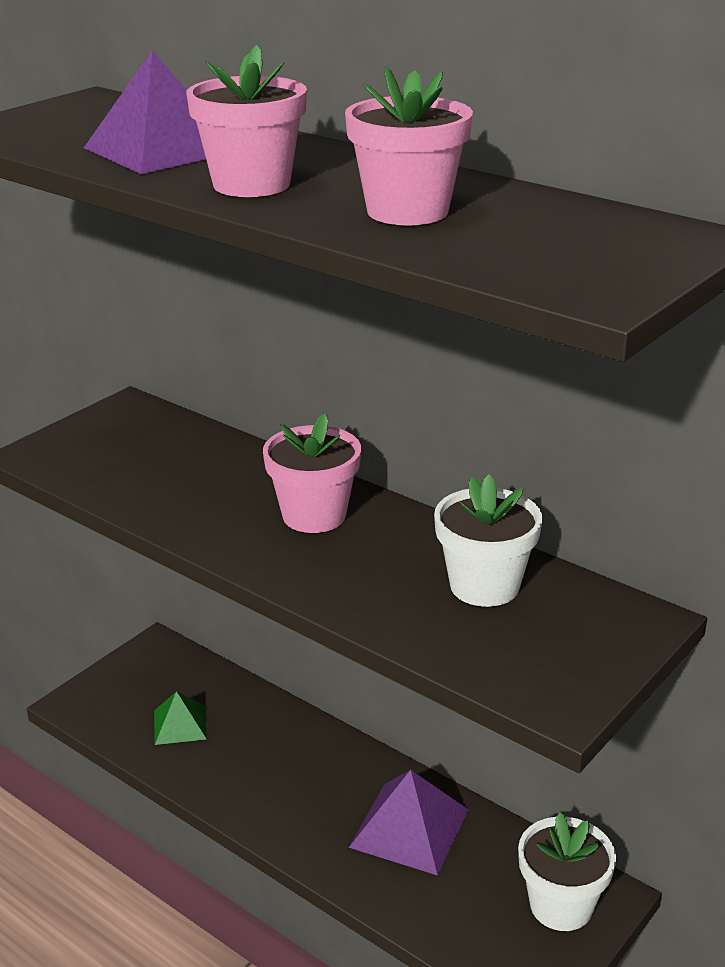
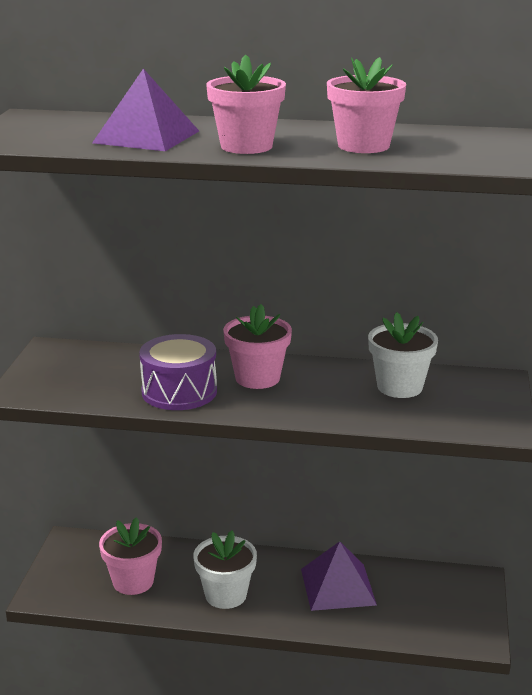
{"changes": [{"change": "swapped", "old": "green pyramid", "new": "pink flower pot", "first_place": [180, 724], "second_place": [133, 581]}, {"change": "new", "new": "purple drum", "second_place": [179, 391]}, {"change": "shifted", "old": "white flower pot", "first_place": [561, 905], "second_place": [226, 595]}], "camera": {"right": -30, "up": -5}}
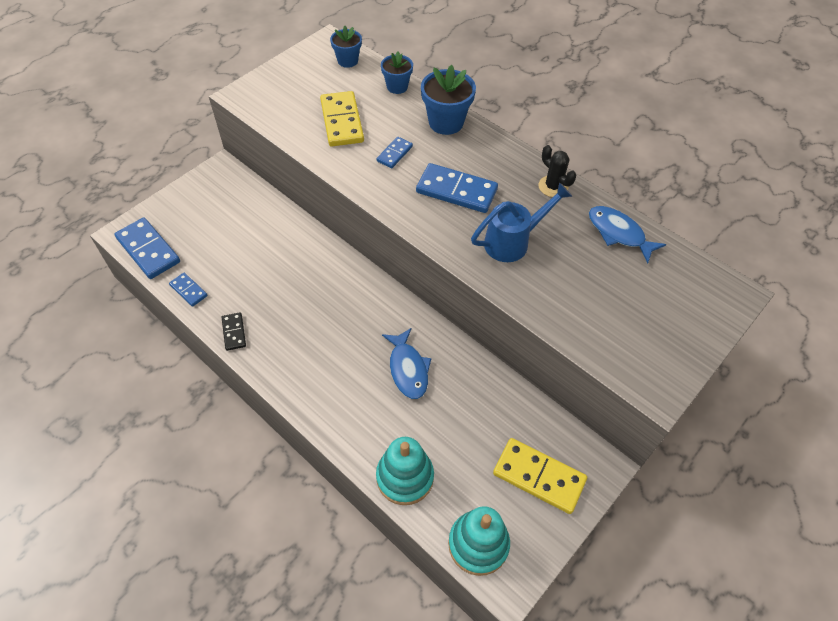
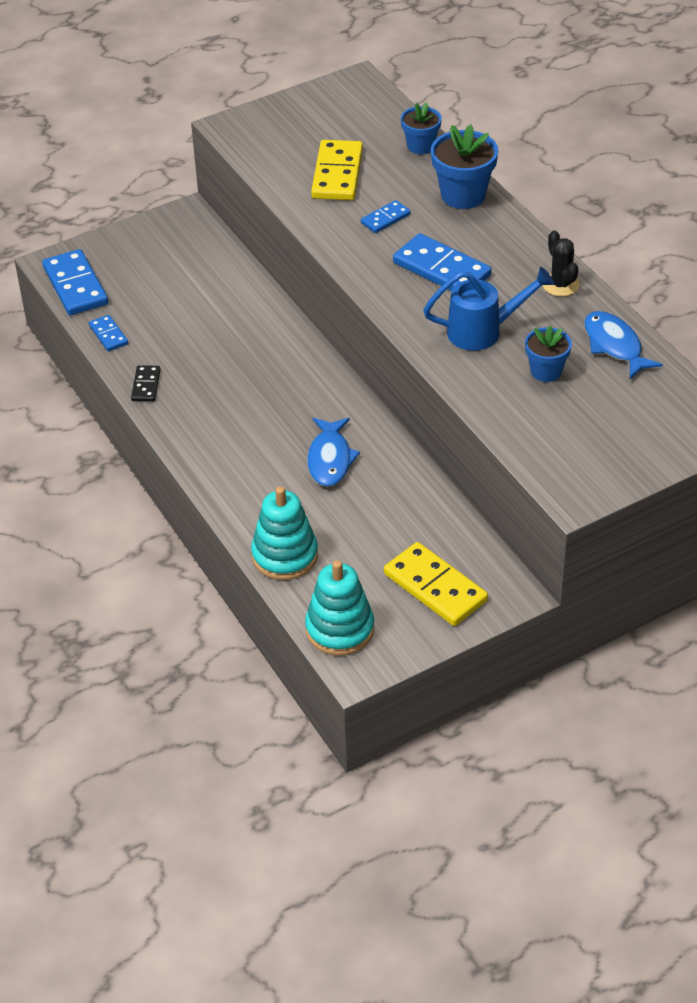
{"changes": [{"change": "shifted", "old": "blue flower pot", "first_place": [347, 61], "second_place": [546, 371]}], "camera": {"right": 20, "up": -10}}
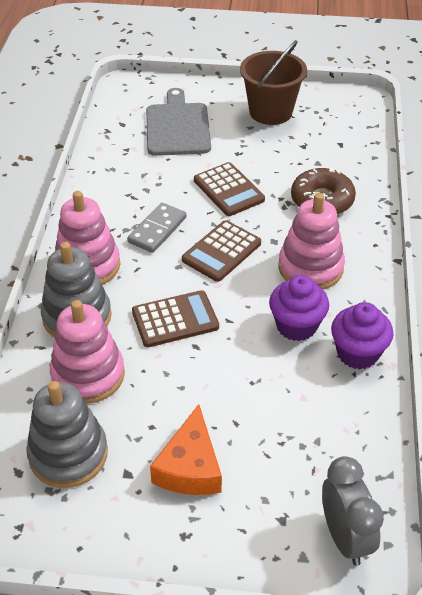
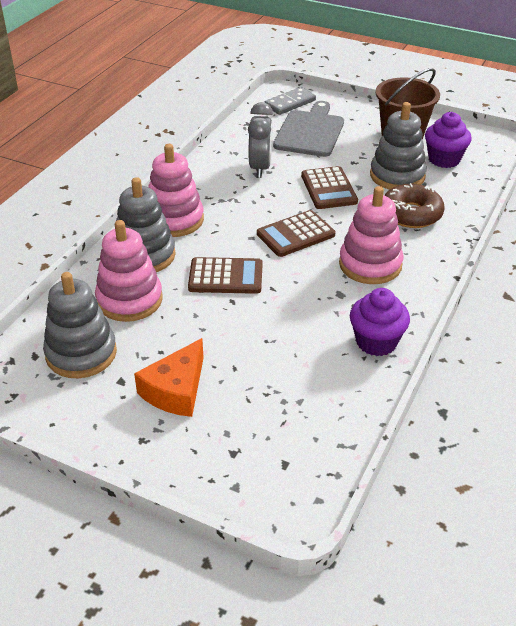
{"changes": [{"change": "shifted", "old": "grey clock", "first_place": [345, 537], "second_place": [260, 168]}, {"change": "shifted", "old": "grey domino", "first_place": [157, 230], "second_place": [290, 103]}, {"change": "new", "new": "grey stacking toy", "second_place": [397, 176]}, {"change": "shifted", "old": "purple cupcake", "first_place": [296, 326], "second_place": [444, 159]}], "camera": {"right": 20, "up": -5}}
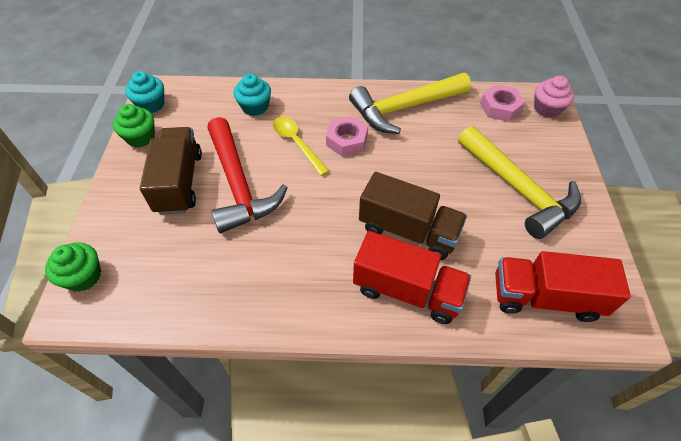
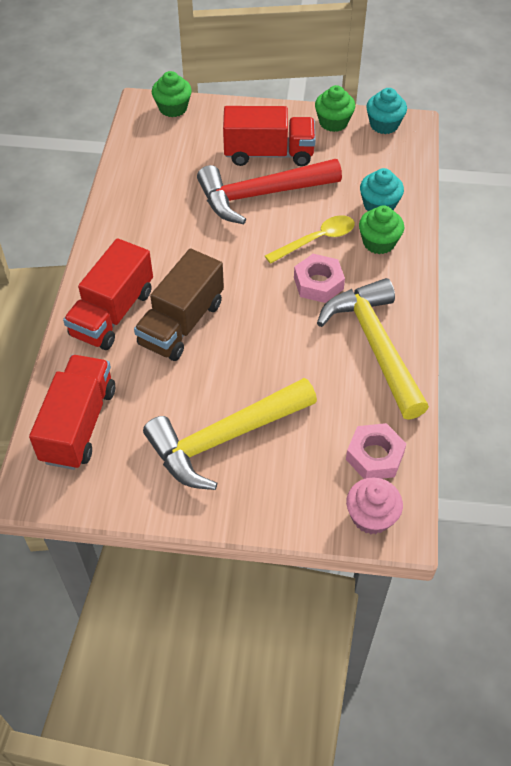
{"changes": [{"change": "repainted", "old": "brown truck", "new": "red truck", "first_place": [179, 182], "second_place": [269, 154]}, {"change": "new", "new": "green cupcake", "second_place": [378, 242]}], "camera": {"right": 95, "up": 0}}
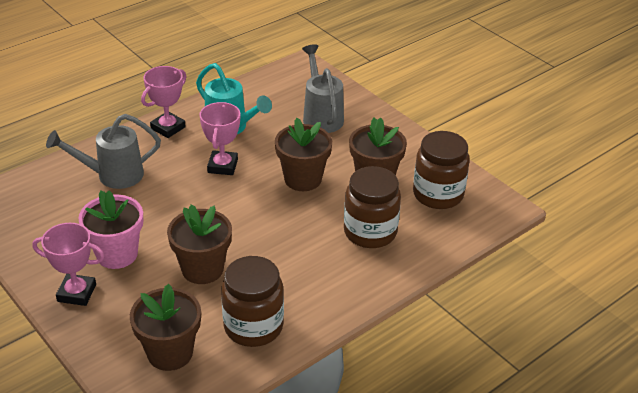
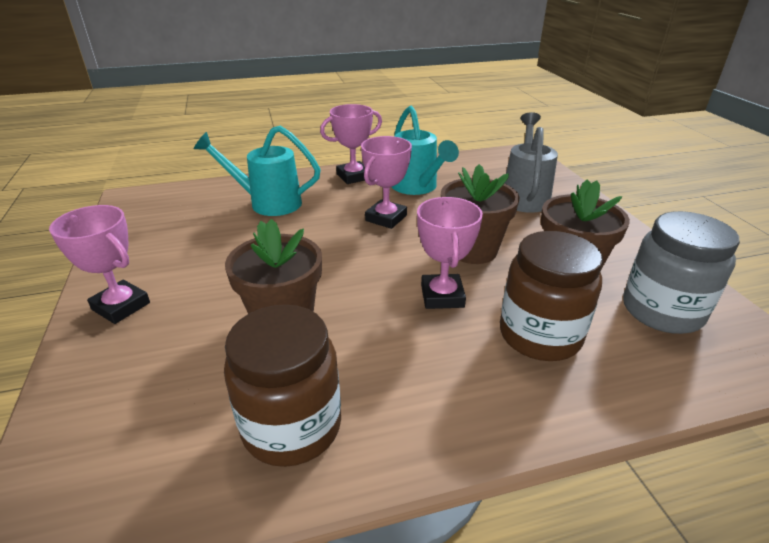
{"changes": [{"change": "repainted", "old": "grey watering can", "new": "turquoise watering can", "first_place": [113, 175], "second_place": [268, 203]}, {"change": "new", "new": "pink trophy", "second_place": [442, 296]}, {"change": "repainted", "old": "brown jar", "new": "grey jar", "first_place": [438, 194], "second_place": [662, 311]}, {"change": "gone", "old": "pink flower pot", "first_place": [117, 254]}, {"change": "gone", "old": "brown flower pot", "first_place": [170, 353]}], "camera": {"right": 25, "up": -5}}
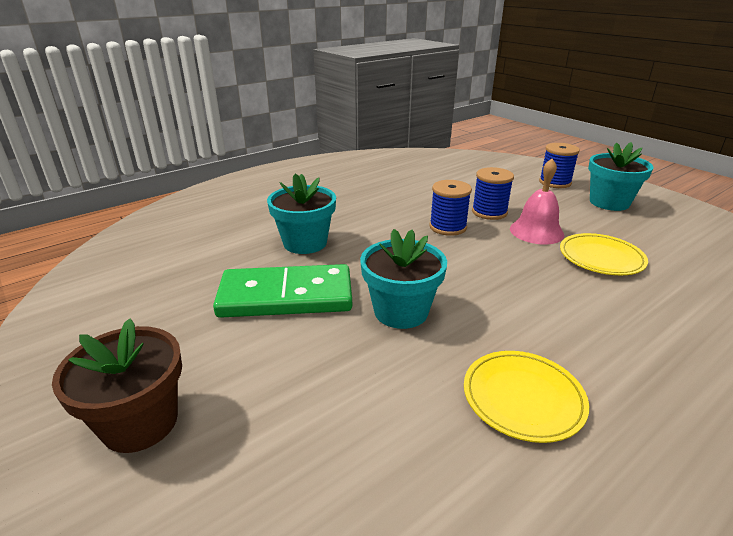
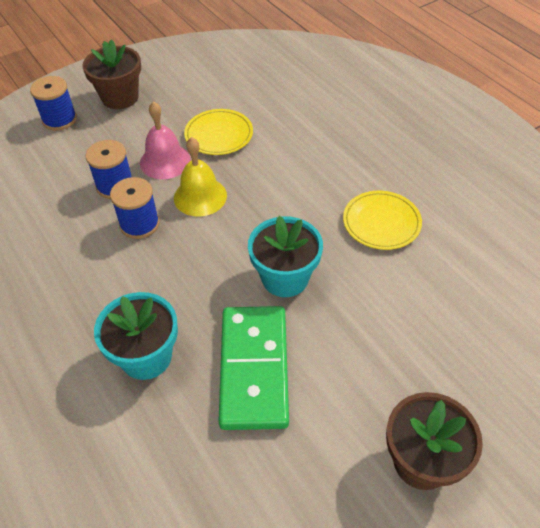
{"changes": [{"change": "repainted", "old": "turquoise flower pot", "new": "brown flower pot", "first_place": [609, 202], "second_place": [120, 97]}, {"change": "new", "new": "yellow bell", "second_place": [200, 196]}], "camera": {"right": -85, "up": 20}}
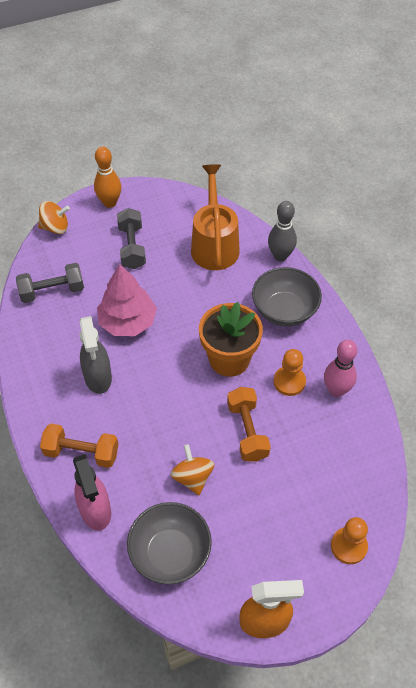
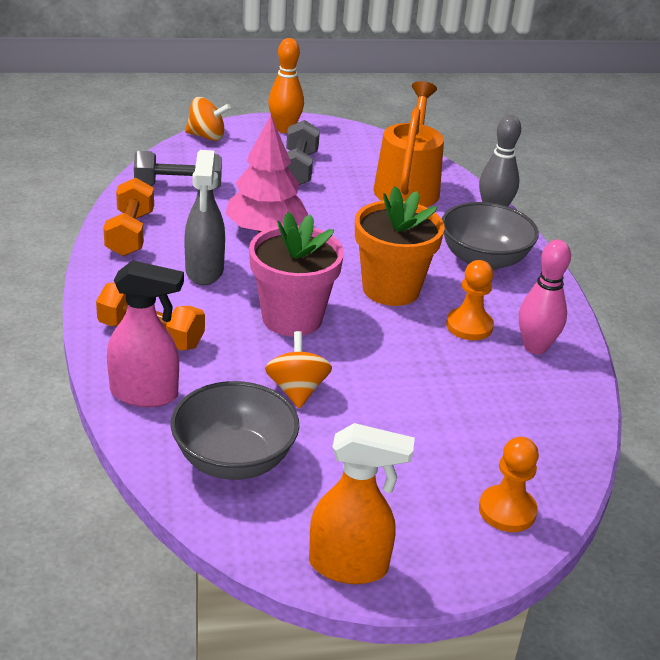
{"changes": [{"change": "shifted", "old": "orange dumbbell", "first_place": [247, 431], "second_place": [130, 234]}, {"change": "rotated", "old": "pink spray bottle", "first_place": [95, 511], "second_place": [145, 394], "degrees": -75}, {"change": "new", "new": "pink flower pot", "second_place": [292, 318]}], "camera": {"right": 10, "up": -20}}
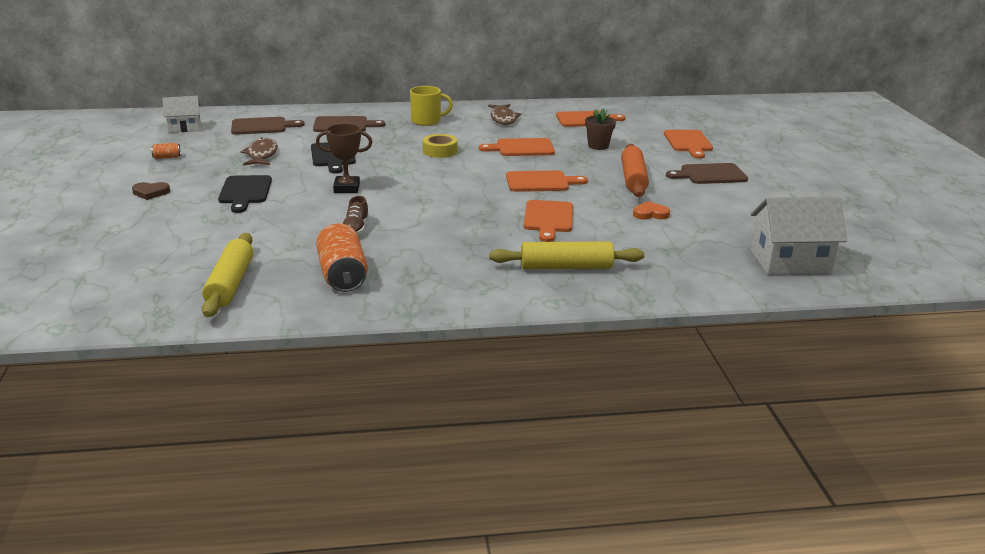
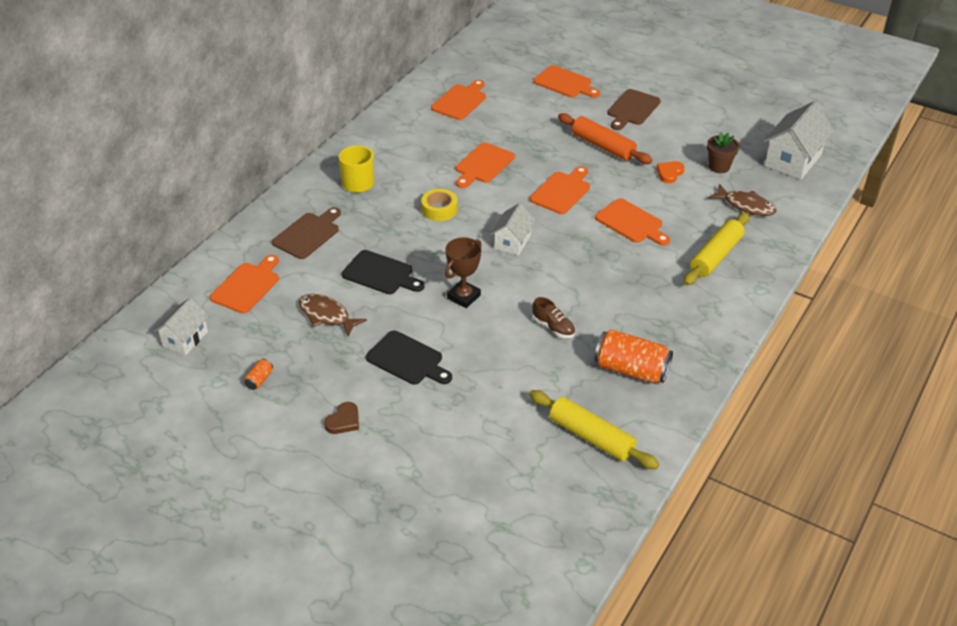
{"changes": [{"change": "repainted", "old": "brown cutting board", "new": "orange cutting board", "first_place": [262, 126], "second_place": [247, 286]}, {"change": "new", "new": "white house", "second_place": [512, 242]}, {"change": "shifted", "old": "brown flower pot", "first_place": [598, 146], "second_place": [719, 167]}, {"change": "shifted", "old": "brown fish", "first_place": [503, 119], "second_place": [745, 205]}], "camera": {"right": -50, "up": 15}}
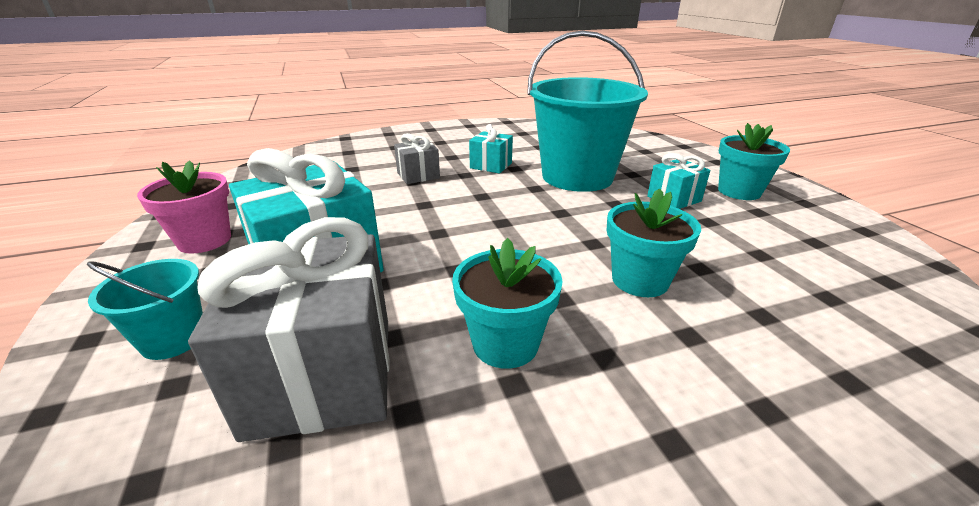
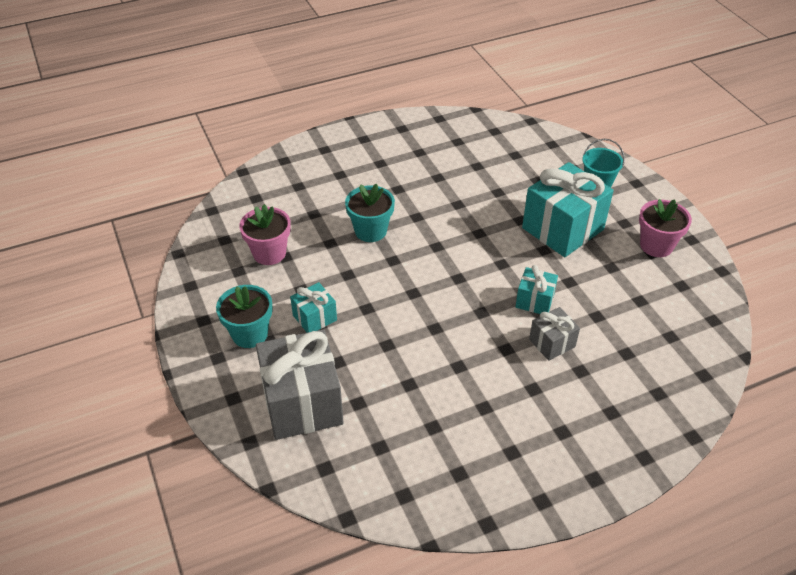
{"changes": [{"change": "new", "new": "pink flower pot", "second_place": [269, 253]}, {"change": "shifted", "old": "grey gift", "first_place": [323, 374], "second_place": [302, 403]}, {"change": "shifted", "old": "turquoise gift", "first_place": [491, 165], "second_place": [534, 301]}, {"change": "gone", "old": "turquoise flower pot", "first_place": [505, 344]}, {"change": "gone", "old": "turquoise bucket", "first_place": [577, 177]}], "camera": {"right": 175, "up": 15}}
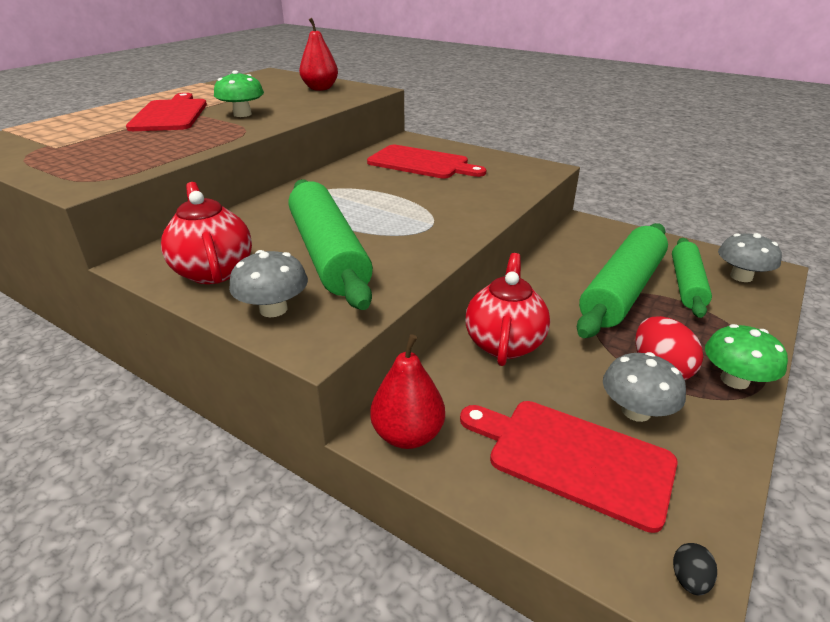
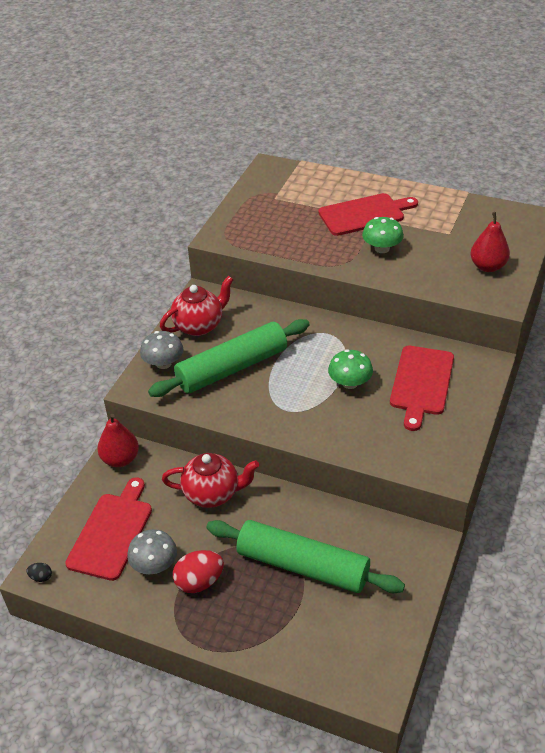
{"changes": [{"change": "shifted", "old": "green mushroom", "first_place": [734, 380], "second_place": [350, 383]}, {"change": "gone", "old": "green rolling pin", "first_place": [687, 284]}, {"change": "gone", "old": "grey mushroom", "first_place": [741, 276]}], "camera": {"right": 80, "up": 10}}
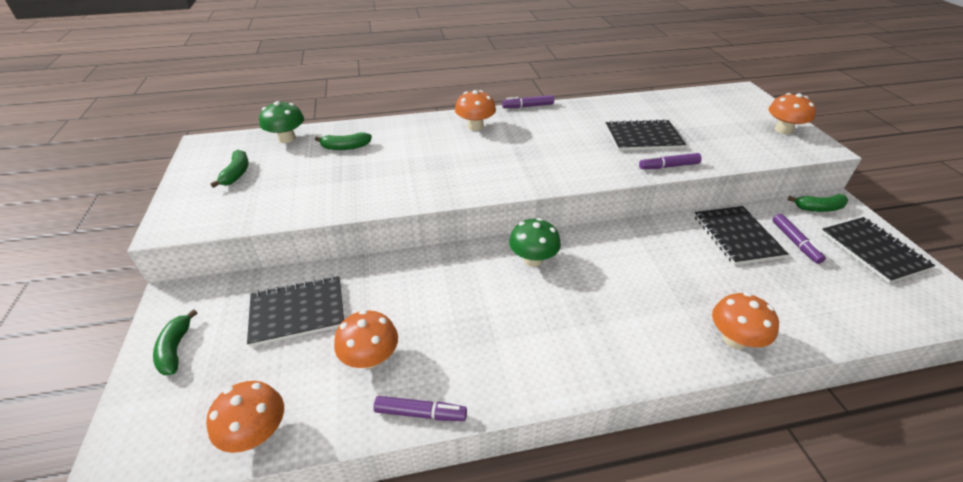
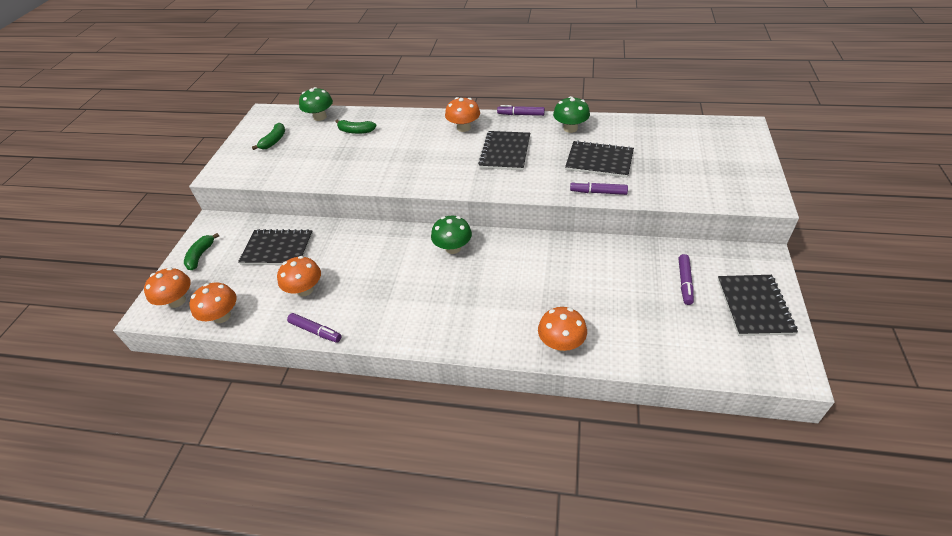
{"changes": [{"change": "shifted", "old": "orange mushroom", "first_place": [783, 130], "second_place": [177, 301]}, {"change": "shifted", "old": "black notebook", "first_place": [737, 236], "second_place": [505, 152]}, {"change": "new", "new": "green mushroom", "second_place": [570, 128]}, {"change": "gone", "old": "green banana", "first_place": [818, 208]}], "camera": {"right": 25, "up": 5}}
